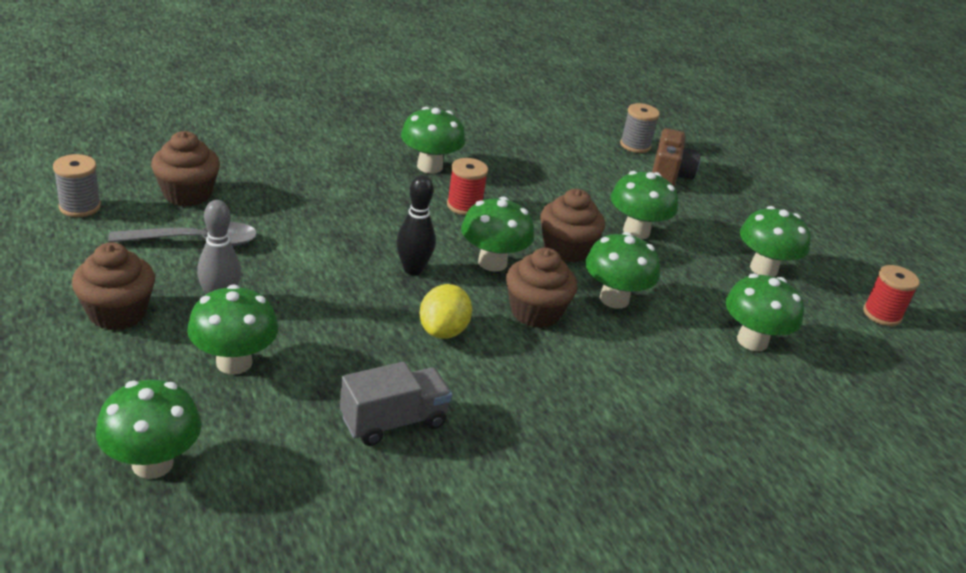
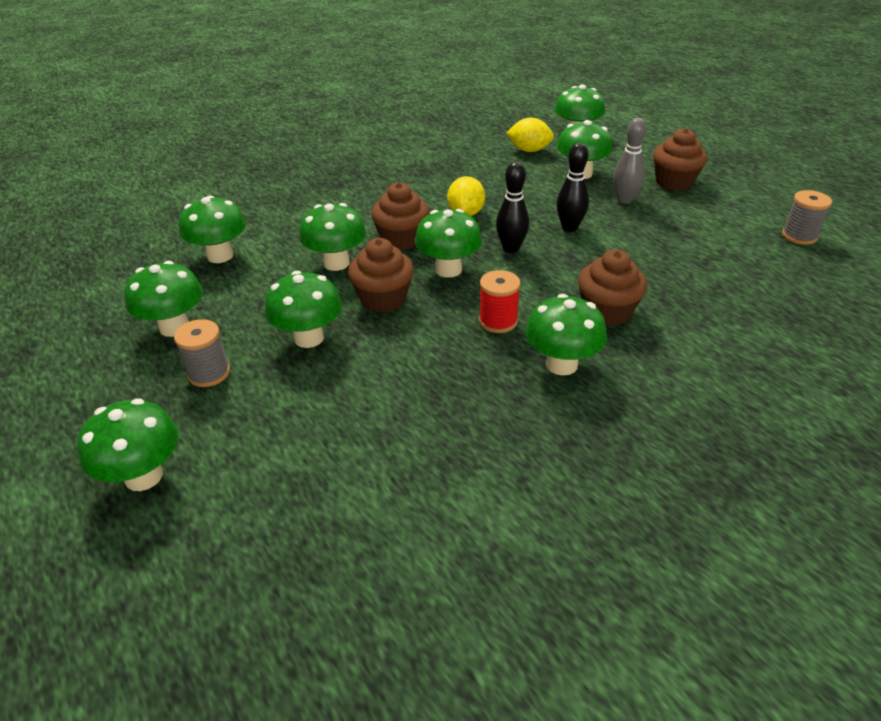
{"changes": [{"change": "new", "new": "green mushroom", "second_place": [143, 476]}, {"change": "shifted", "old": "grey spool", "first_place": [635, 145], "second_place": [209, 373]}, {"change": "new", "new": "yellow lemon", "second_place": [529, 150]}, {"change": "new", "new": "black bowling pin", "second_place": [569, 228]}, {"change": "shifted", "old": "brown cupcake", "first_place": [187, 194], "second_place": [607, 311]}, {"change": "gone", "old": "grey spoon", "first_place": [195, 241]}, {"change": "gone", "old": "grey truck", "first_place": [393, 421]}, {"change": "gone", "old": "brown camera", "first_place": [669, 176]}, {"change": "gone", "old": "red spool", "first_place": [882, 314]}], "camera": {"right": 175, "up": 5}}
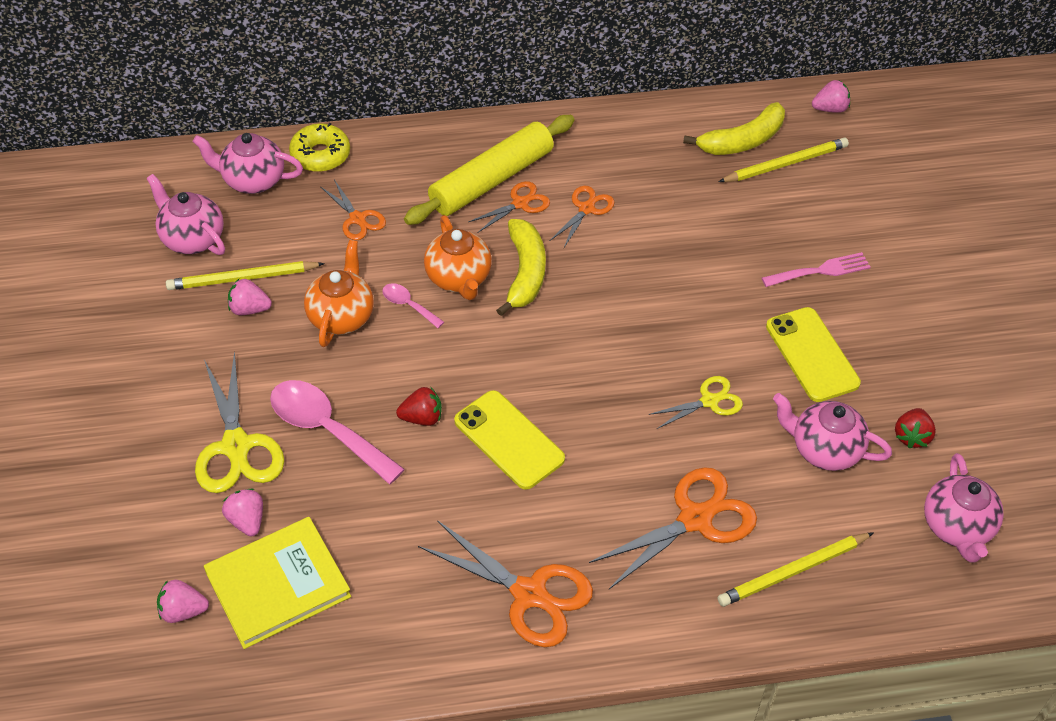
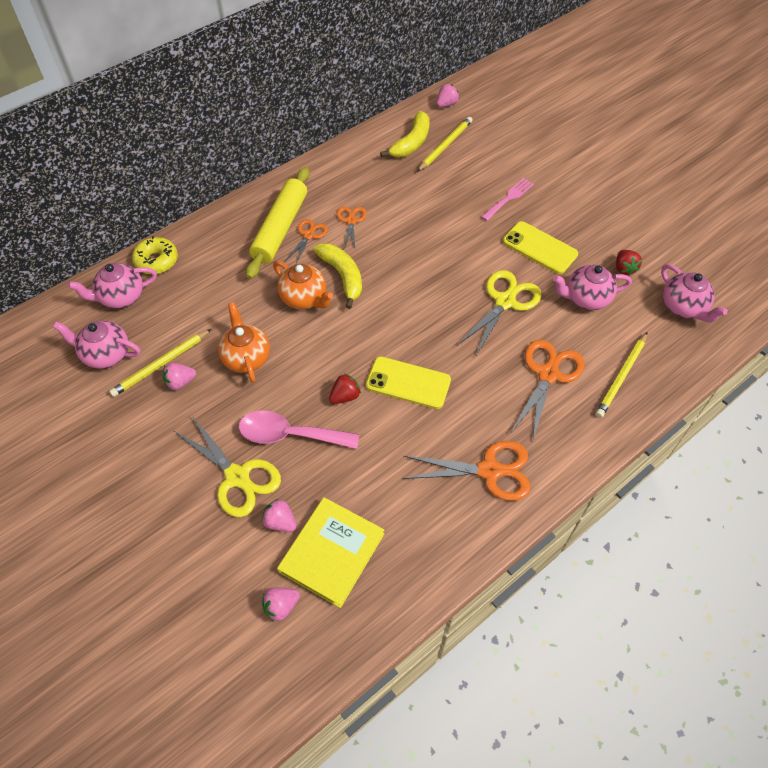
{"changes": [{"change": "scaled", "old": "yellow scissors", "first_place": [709, 401], "second_place": [504, 302], "factor": 1.75}, {"change": "gone", "old": "orange scissors", "first_place": [357, 219]}, {"change": "gone", "old": "pink spoon", "first_place": [408, 305]}], "camera": {"right": -30, "up": 5}}
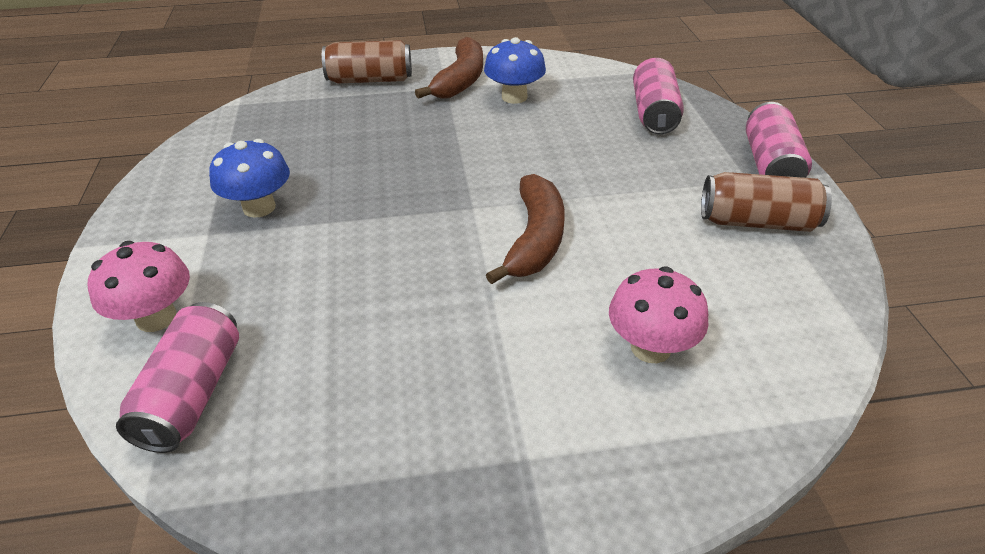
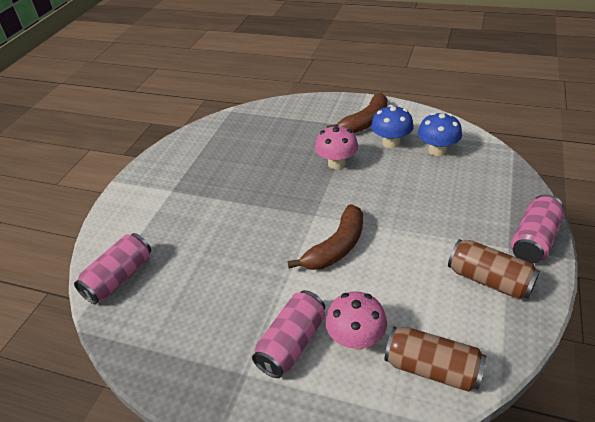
{"changes": [{"change": "shifted", "old": "pink can", "first_place": [654, 113], "second_place": [292, 343]}, {"change": "shifted", "old": "pink mushroom", "first_place": [156, 318], "second_place": [336, 163]}, {"change": "shifted", "old": "brown can", "first_place": [370, 80], "second_place": [432, 369]}, {"change": "shifted", "old": "blue mushroom", "first_place": [259, 207], "second_place": [437, 150]}], "camera": {"right": 30, "up": 0}}
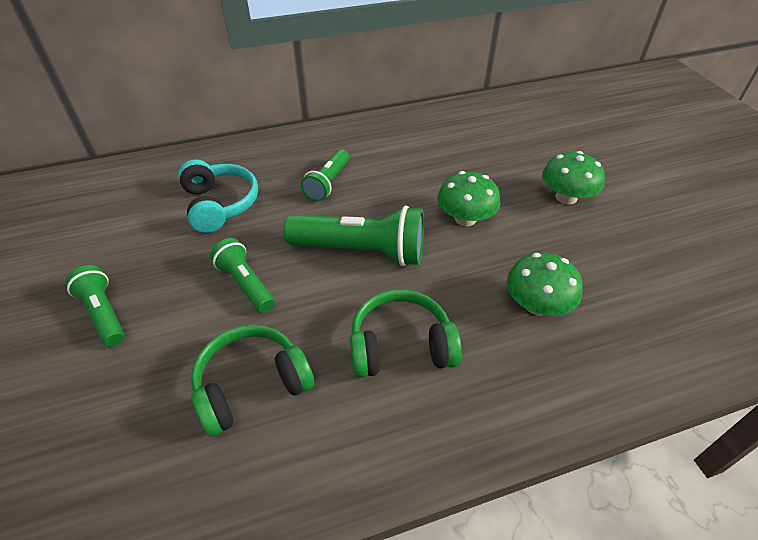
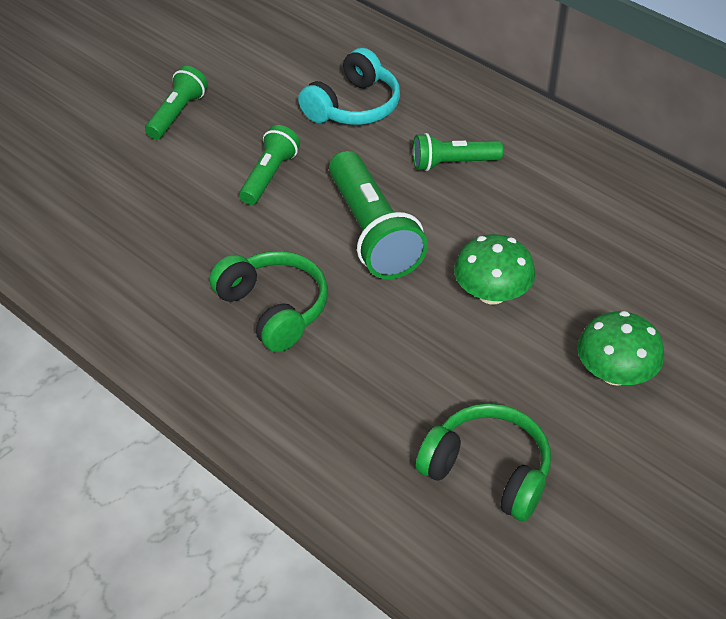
{"changes": [{"change": "shifted", "old": "green headphones", "first_place": [252, 386], "second_place": [487, 472]}, {"change": "gone", "old": "green mushroom", "first_place": [537, 304]}], "camera": {"right": 60, "up": 0}}
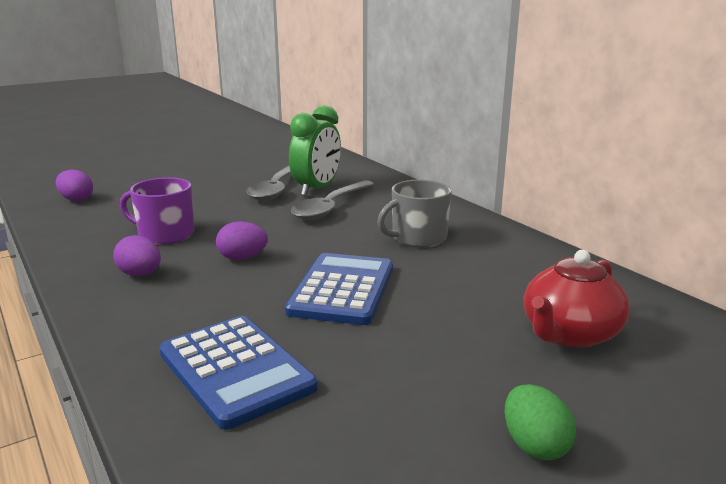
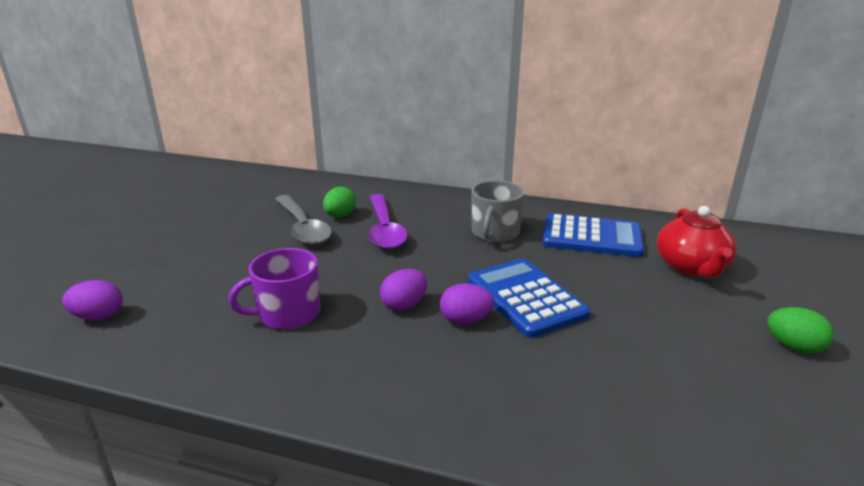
{"changes": [{"change": "swapped", "old": "green clock", "new": "green egg", "first_place": [317, 189], "second_place": [340, 216]}, {"change": "repainted", "old": "grey spoon", "new": "purple spoon", "first_place": [331, 207], "second_place": [384, 229]}, {"change": "shifted", "old": "purple egg", "first_place": [140, 274], "second_place": [465, 320]}, {"change": "shifted", "old": "blue calculator", "first_place": [236, 370], "second_place": [591, 237]}], "camera": {"right": -40, "up": 5}}
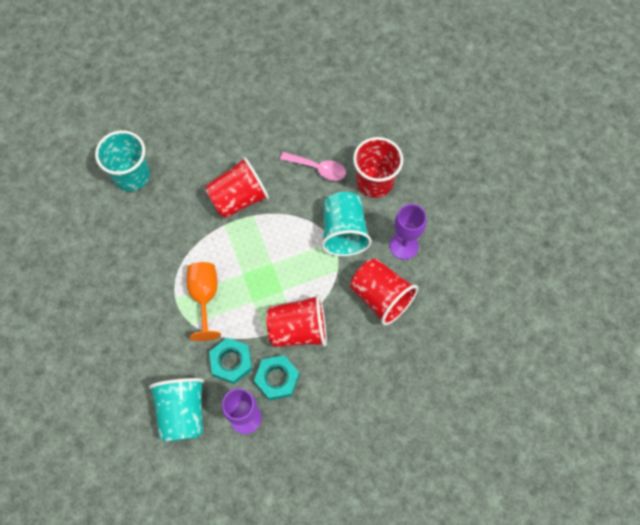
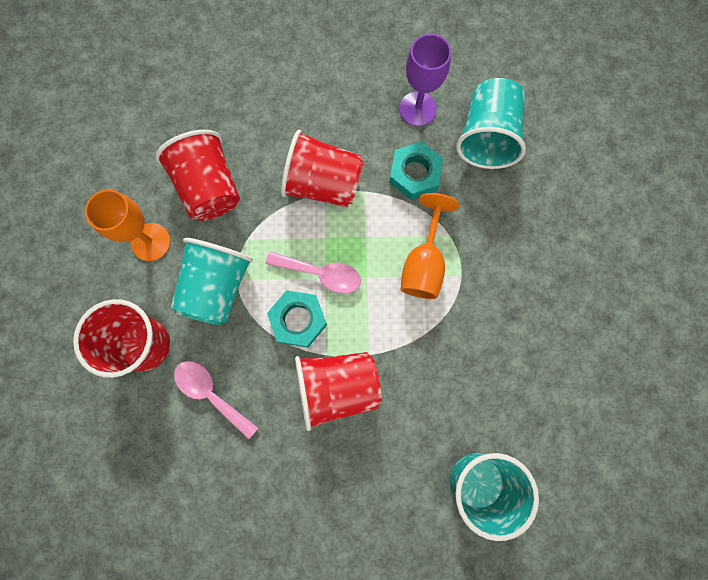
{"changes": [{"change": "repainted", "old": "purple goblet", "new": "orange goblet", "first_place": [404, 246], "second_place": [150, 242]}, {"change": "new", "new": "pink spoon", "second_place": [321, 274]}, {"change": "shifted", "old": "turquoise nut", "first_place": [277, 379], "second_place": [298, 320]}], "camera": {"right": -160, "up": 10}}
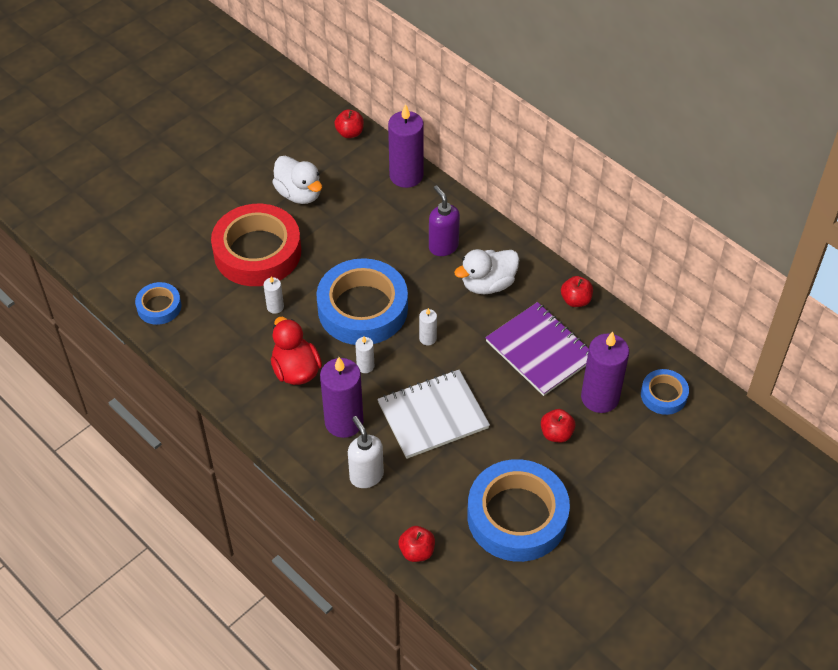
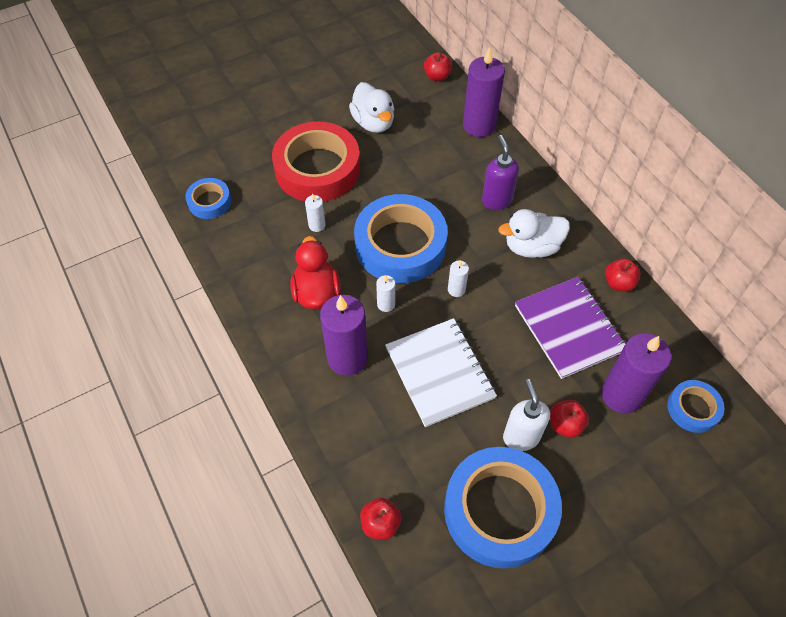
{"changes": [{"change": "rotated", "old": "white notebook", "first_place": [433, 415], "second_place": [439, 373], "degrees": 75}, {"change": "shifted", "old": "white soap dispenser", "first_place": [366, 476], "second_place": [521, 436]}], "camera": {"right": 15, "up": 5}}
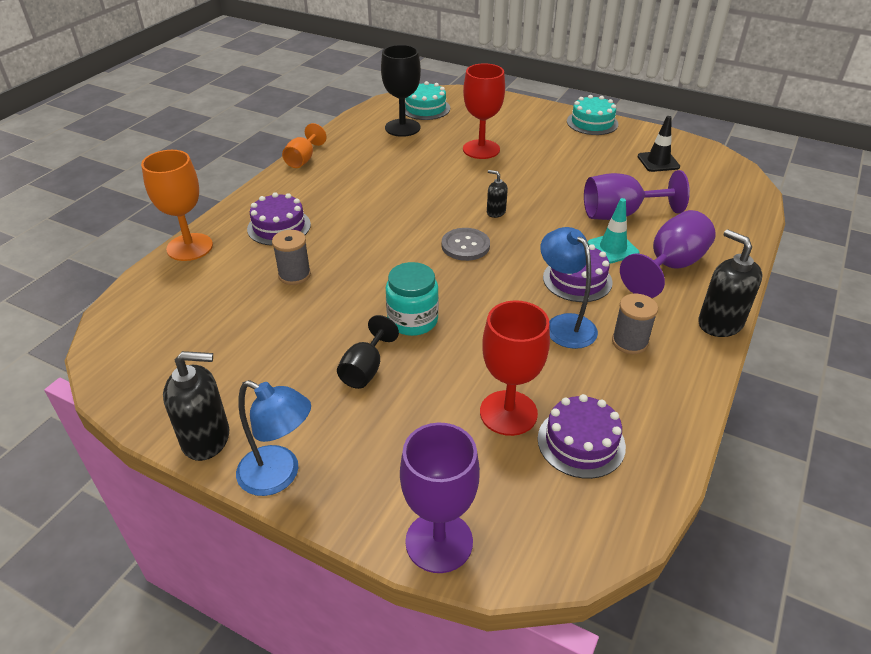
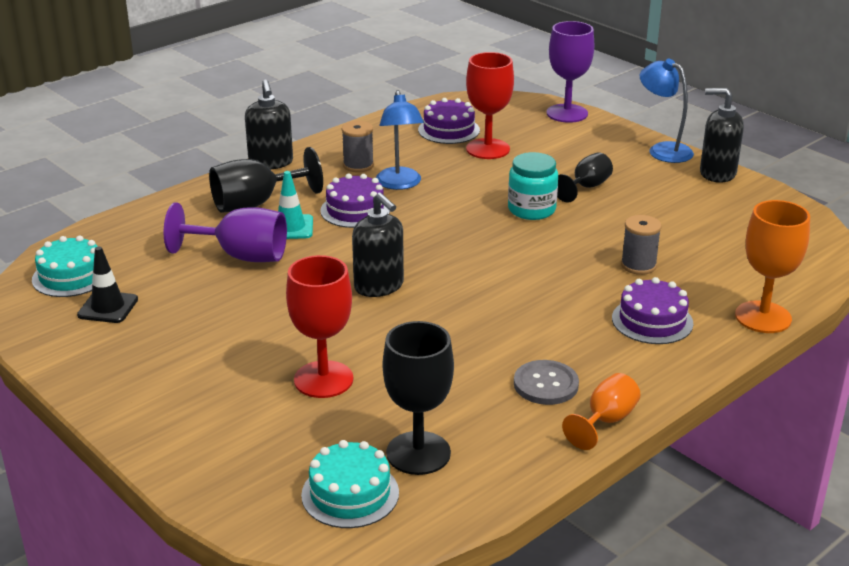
{"changes": [{"change": "shifted", "old": "turquoise cake", "first_place": [592, 123], "second_place": [71, 276]}, {"change": "repainted", "old": "purple goblet", "new": "black goblet", "first_place": [670, 266], "second_place": [255, 204]}, {"change": "scaled", "old": "black soap dispenser", "first_place": [495, 212], "second_place": [379, 286], "factor": 1.85}, {"change": "shifted", "old": "grey button", "first_place": [465, 246], "second_place": [546, 384]}], "camera": {"right": -160, "up": -10}}
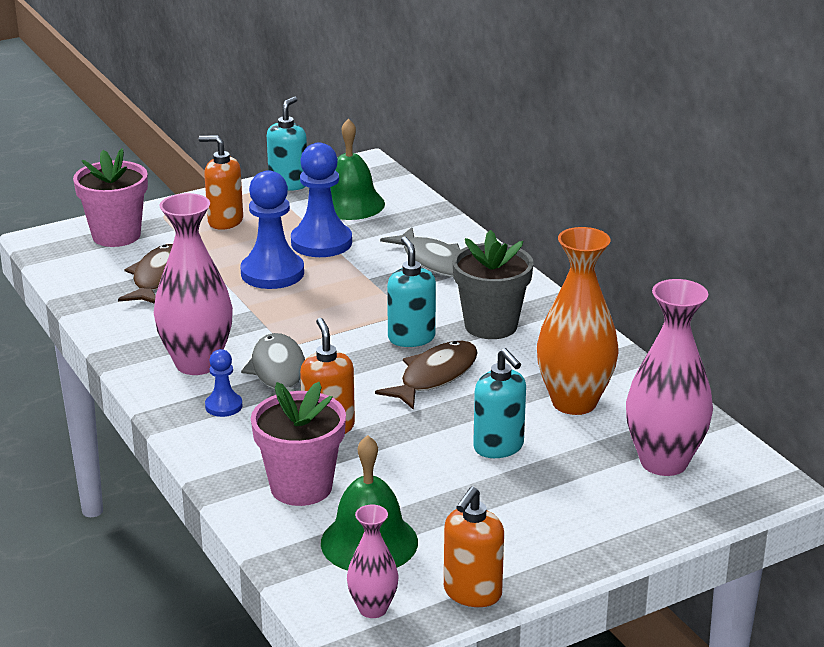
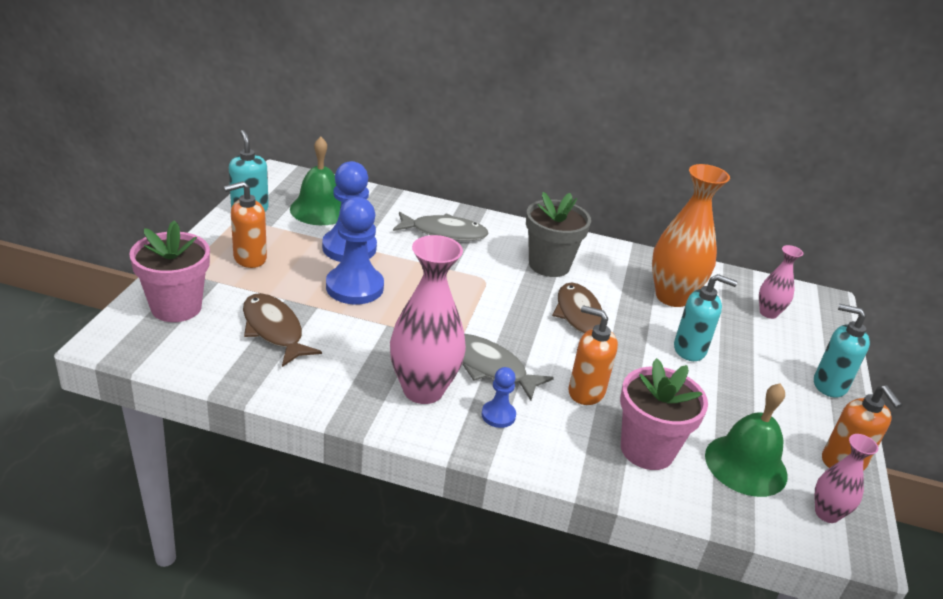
{"changes": [{"change": "scaled", "old": "pink vase", "first_place": [663, 462], "second_place": [768, 313], "factor": 0.53}, {"change": "shifted", "old": "turquoise soap dispenser", "first_place": [411, 338], "second_place": [829, 385]}], "camera": {"right": -50, "up": 5}}
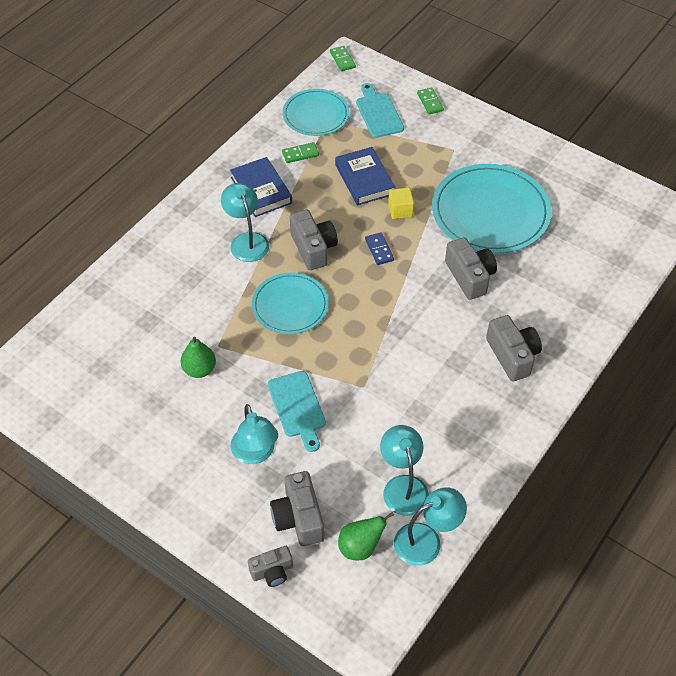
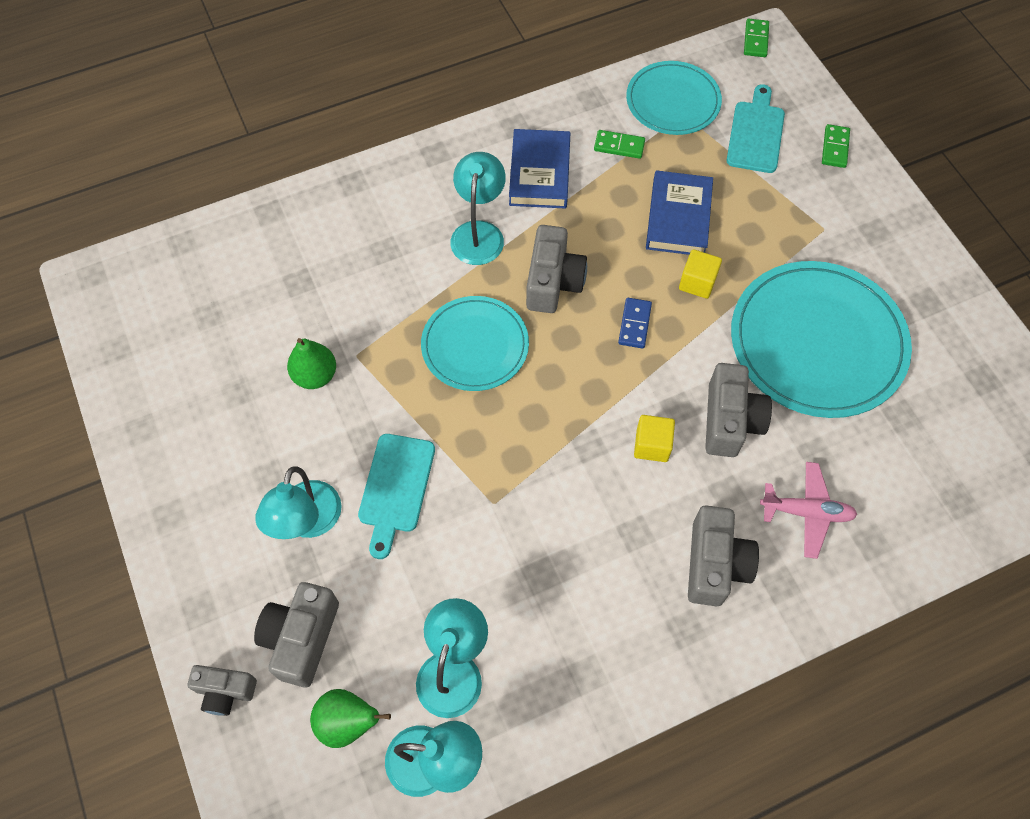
{"changes": [{"change": "new", "new": "yellow cube", "second_place": [652, 445]}, {"change": "new", "new": "pink plane", "second_place": [806, 512]}], "camera": {"right": 30, "up": 10}}
